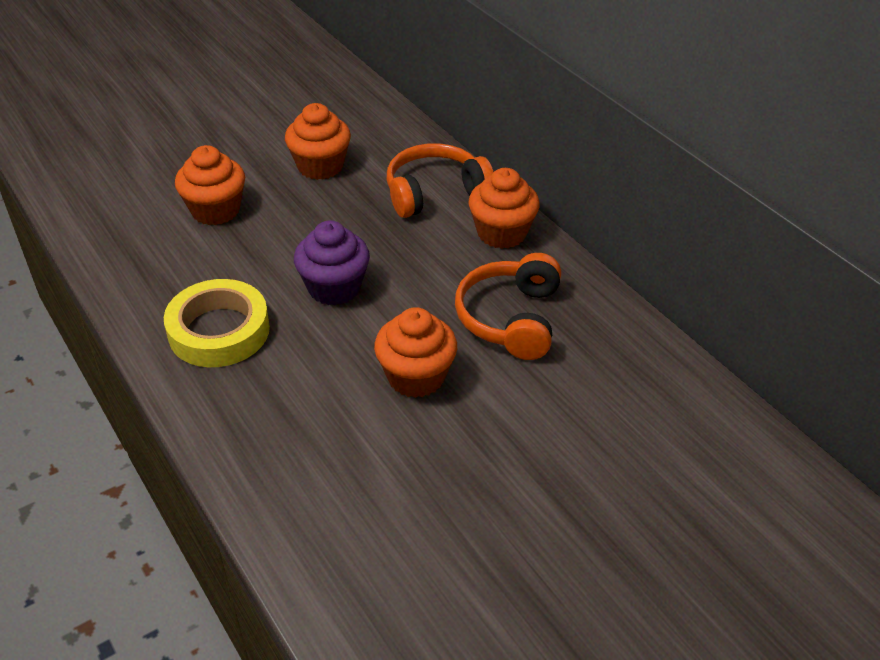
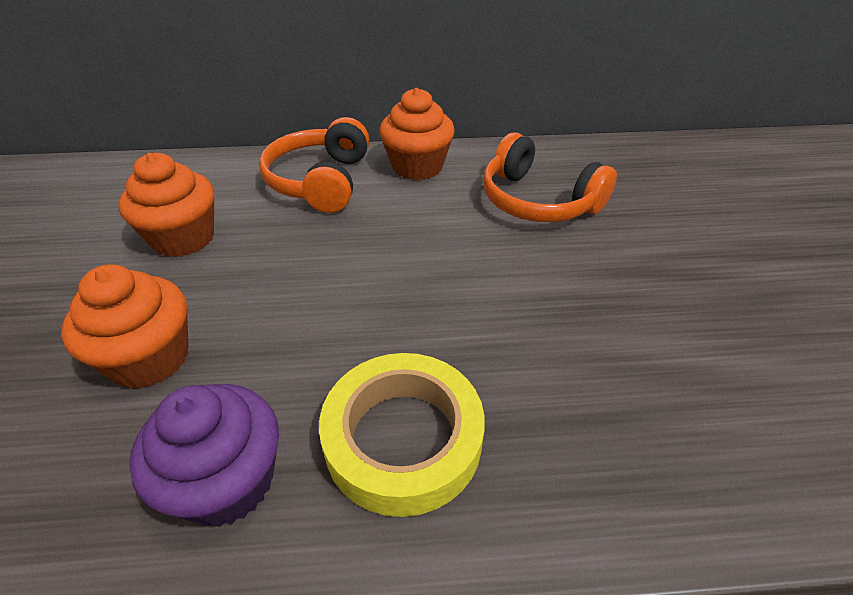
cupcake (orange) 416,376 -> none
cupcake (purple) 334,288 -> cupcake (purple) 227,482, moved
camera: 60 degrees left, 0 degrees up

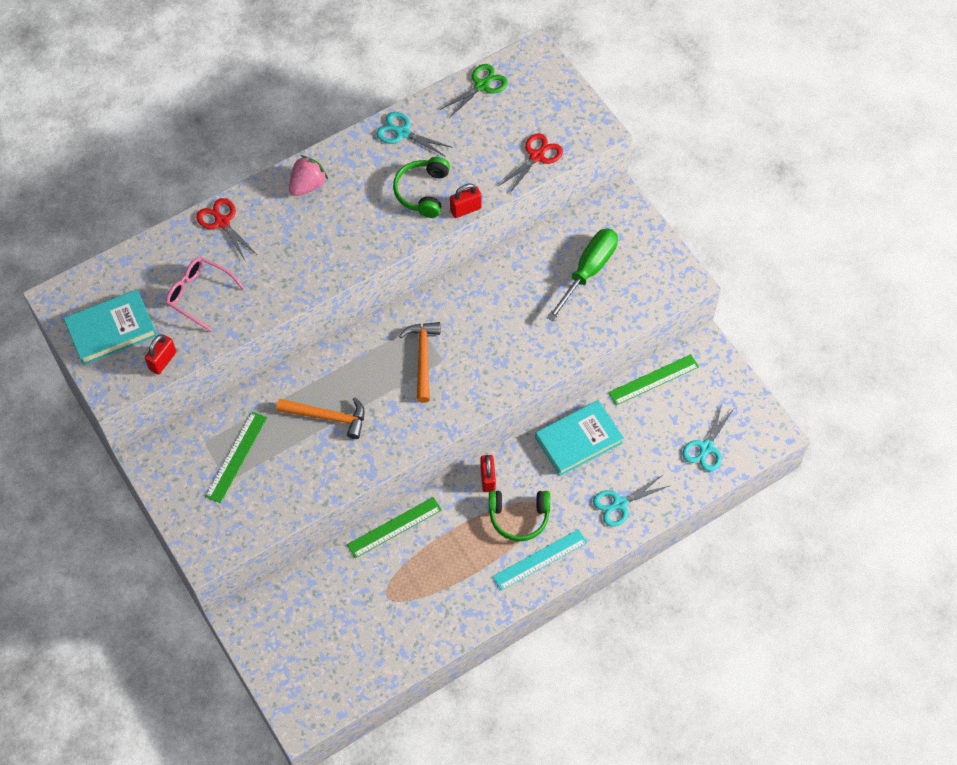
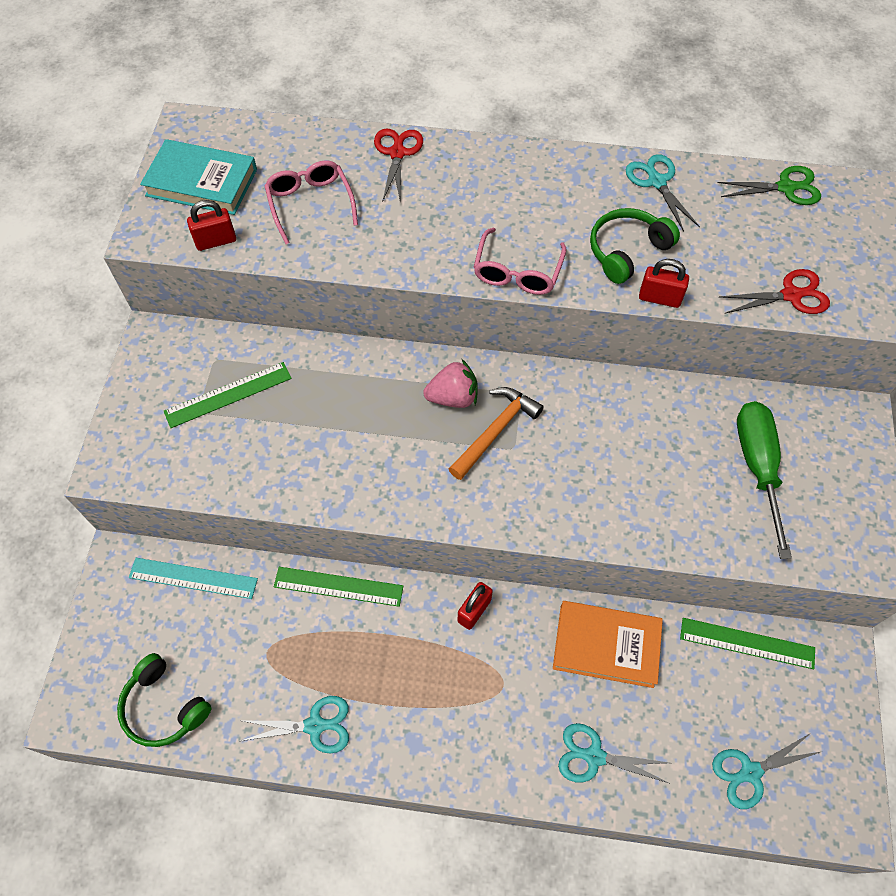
hammer (orange) 328,417 -> none
none -> scissors (turquoise) 315,725
none -> glasses (pink) 517,272
strawberry (pink) 308,185 -> strawberry (pink) 453,397, moved
headphones (green) 519,517 -> headphones (green) 164,707, moved
ruler (turquoise) 540,559 -> ruler (turquoise) 193,578, moved
book (turquoise) 578,440 -> book (orange) 606,645
screwdriver (green) 588,271 -> screwdriver (green) 757,468, 75 degrees counterclockwise
camera: 40 degrees right, 0 degrees up

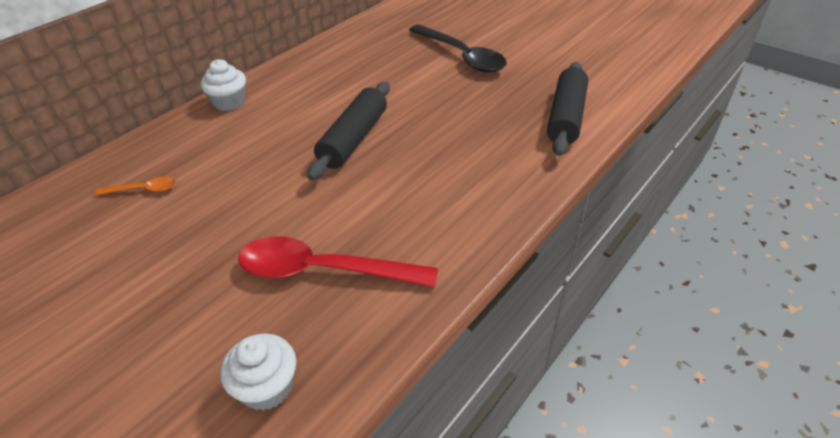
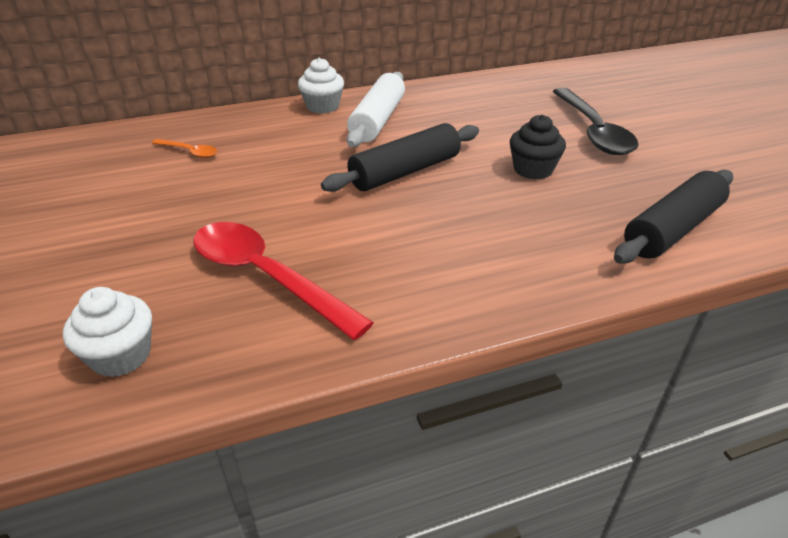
none -> rolling pin (white) 378,120
none -> cupcake (black) 533,169
camera: 30 degrees right, 5 degrees down

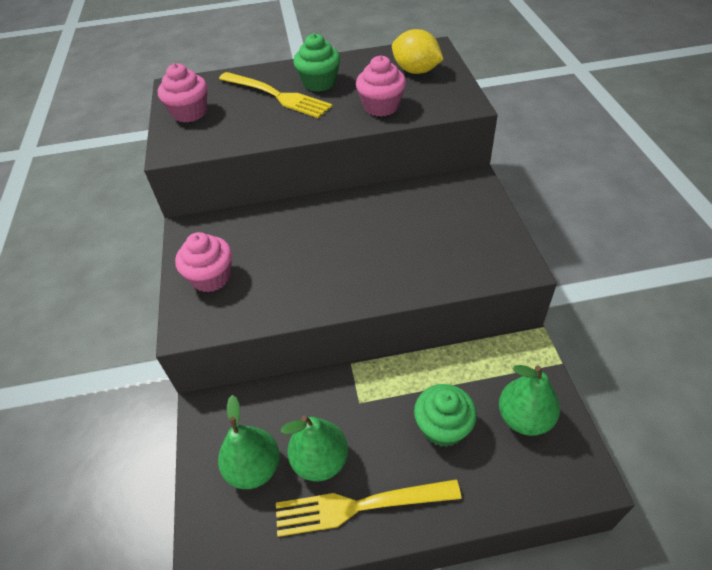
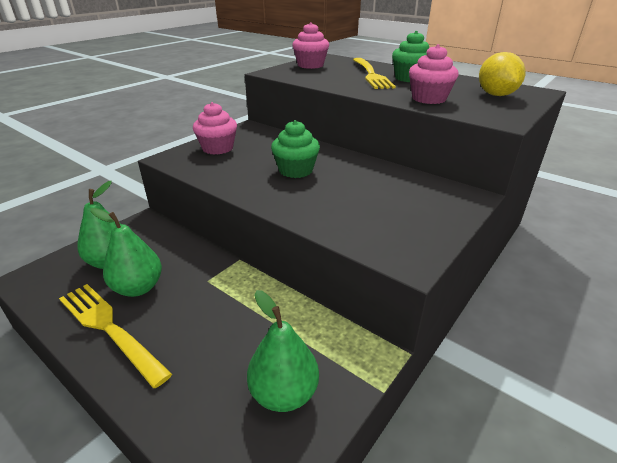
cupcake (green) 443,427 -> cupcake (green) 296,170, moved
camera: 45 degrees right, 15 degrees down

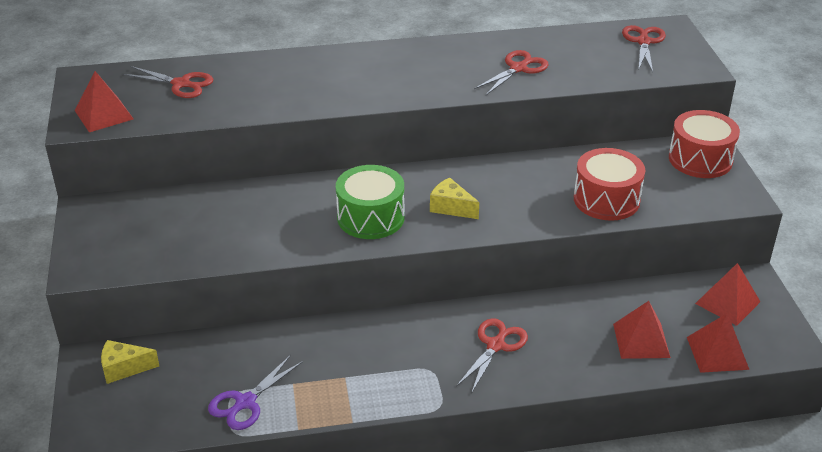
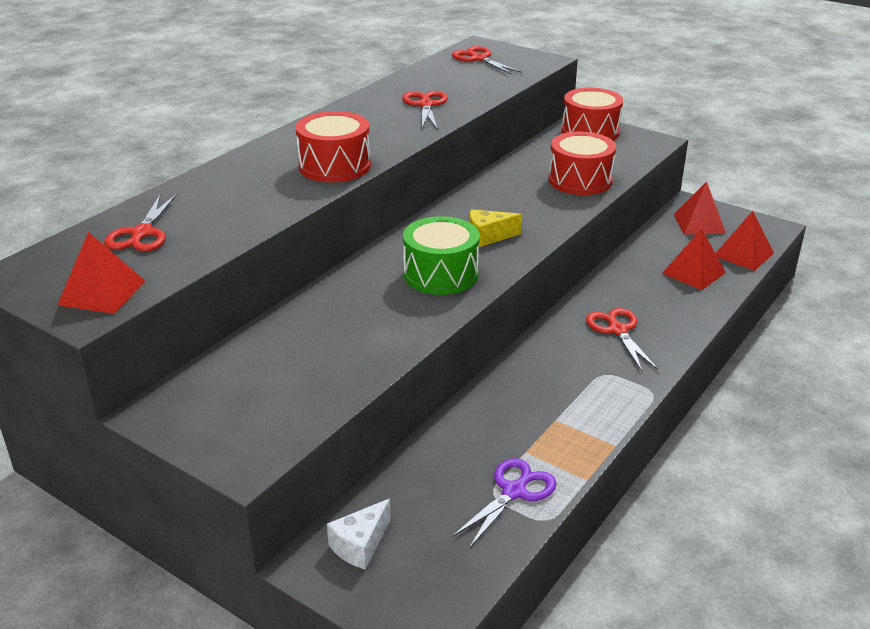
none -> drum (red) 335,166
cheese (yellow) 124,368 -> cheese (white) 360,545
scissors (red) 181,84 -> scissors (red) 142,233, 120 degrees clockwise
scissors (purple) 245,402 -> scissors (purple) 514,492, 135 degrees counterclockwise
camera: 45 degrees left, 5 degrees down

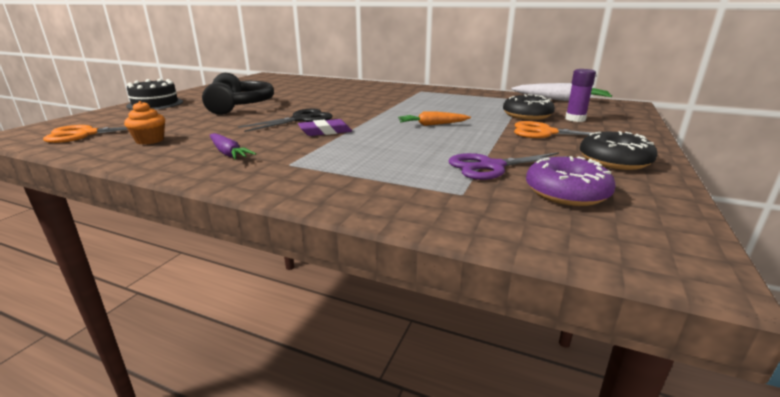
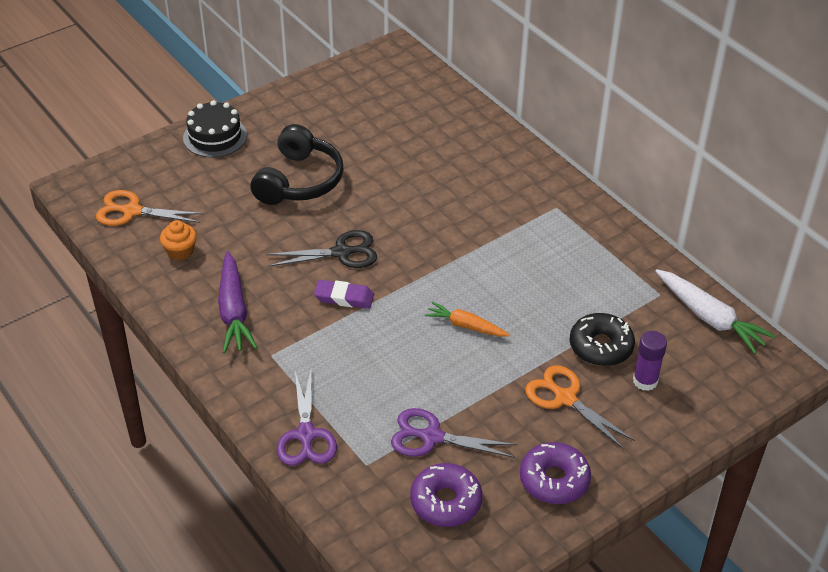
none -> scissors (purple) 306,435
donut (black) 614,161 -> donut (purple) 554,480
carrot (purple) 228,153 -> carrot (purple) 234,311, x1.59
camera: 30 degrees right, 20 degrees up

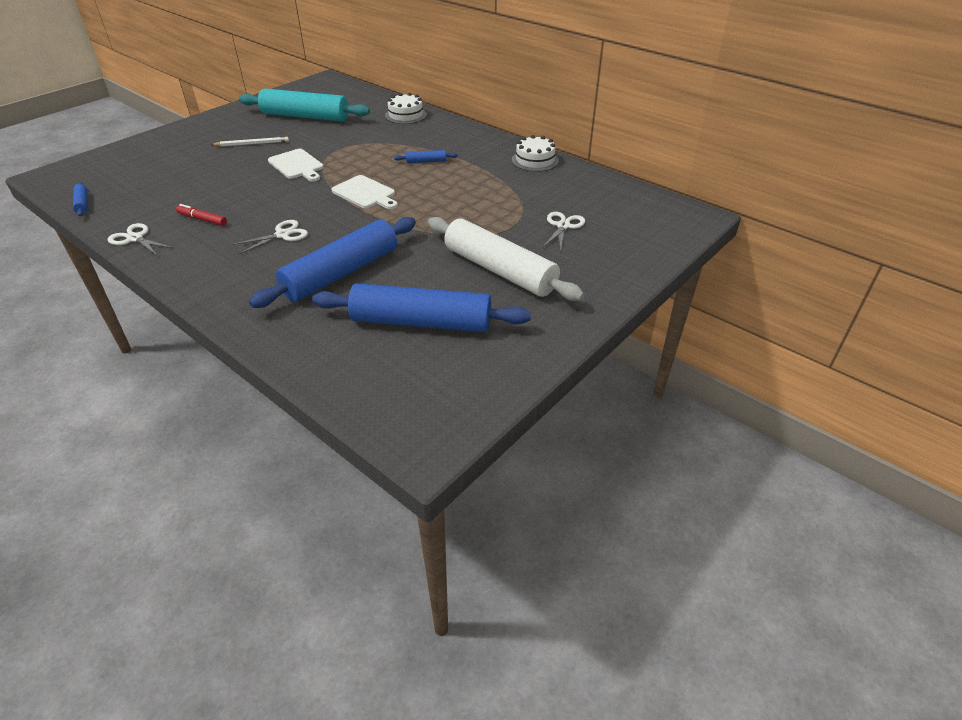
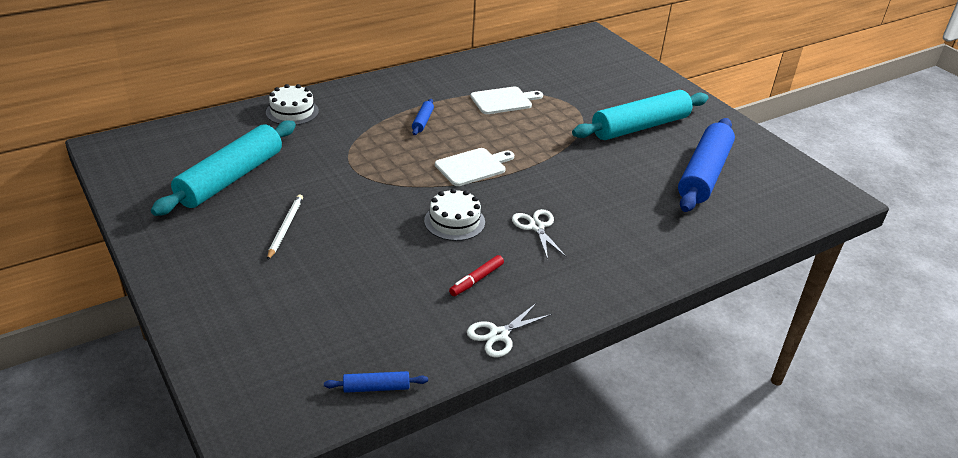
rolling pin (blue) 341,273 -> none
scissors (white) 563,226 -> none
cutting board (white) 297,165 -> cutting board (white) 504,100, moved
cake (white) 535,160 -> cake (white) 454,221, moved
rolling pin (white) 500,270 -> rolling pin (turquoise) 640,126
camera: 75 degrees left, 5 degrees down

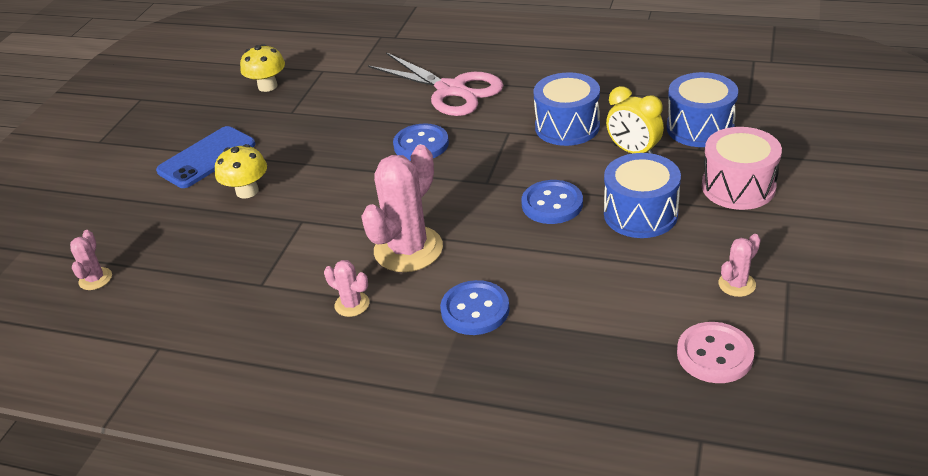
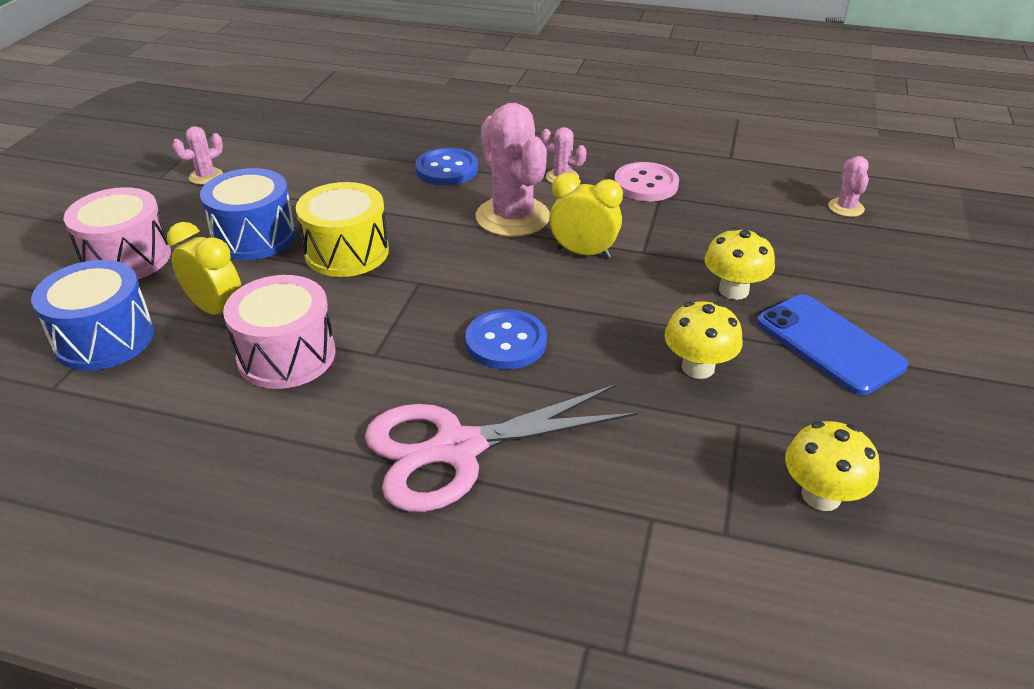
none -> clock (yellow) 583,253
none -> mushroom (yellow) 698,367
button (pink) 714,354 -> button (pink) 646,184, moved
button (blue) 552,204 -> drum (yellow) 347,252
drum (blue) 567,127 -> drum (pink) 286,355
phone (blue) 207,158 -> phone (blue) 829,344, 75 degrees counterclockwise
cactus (pink) 408,249 -> cactus (pink) 512,217, 60 degrees counterclockwise
scissors (pink) 451,90 -> scissors (pink) 457,449, 60 degrees counterclockwise
camera: 175 degrees right, 0 degrees up

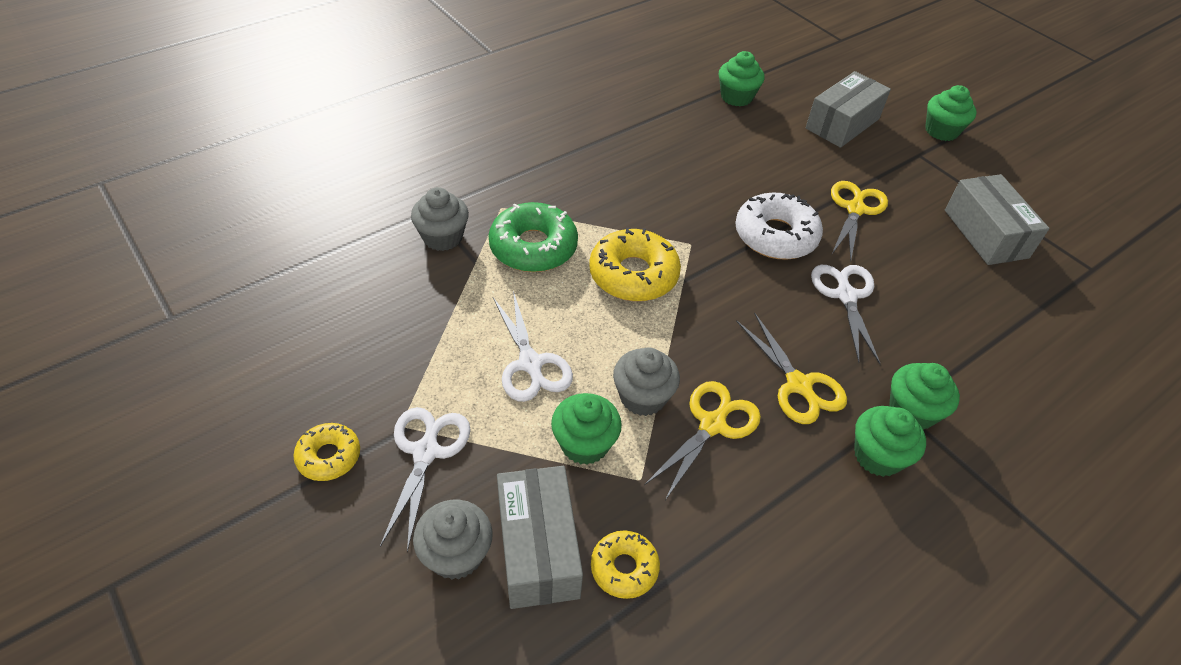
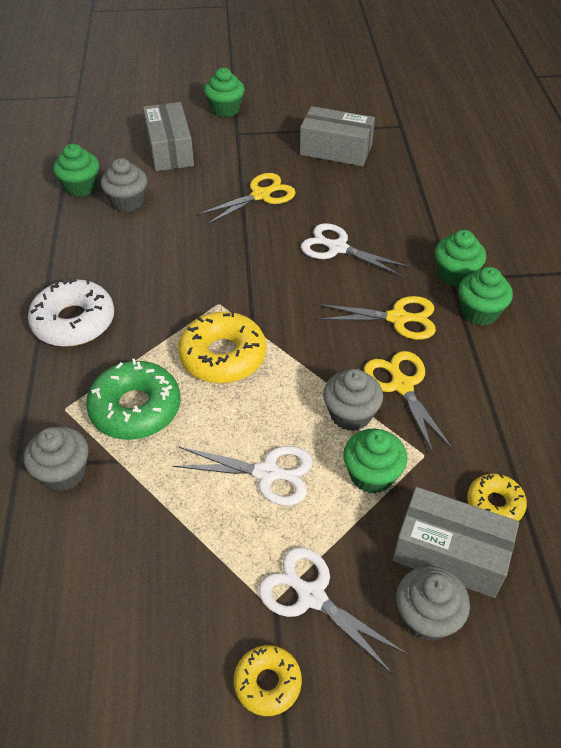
none -> cupcake (grey) 127,202
donut (white) 775,236 -> donut (white) 74,322, moved
scissors (yellow) 855,209 -> scissors (yellow) 261,195, 90 degrees clockwise
camera: 55 degrees left, 0 degrees up

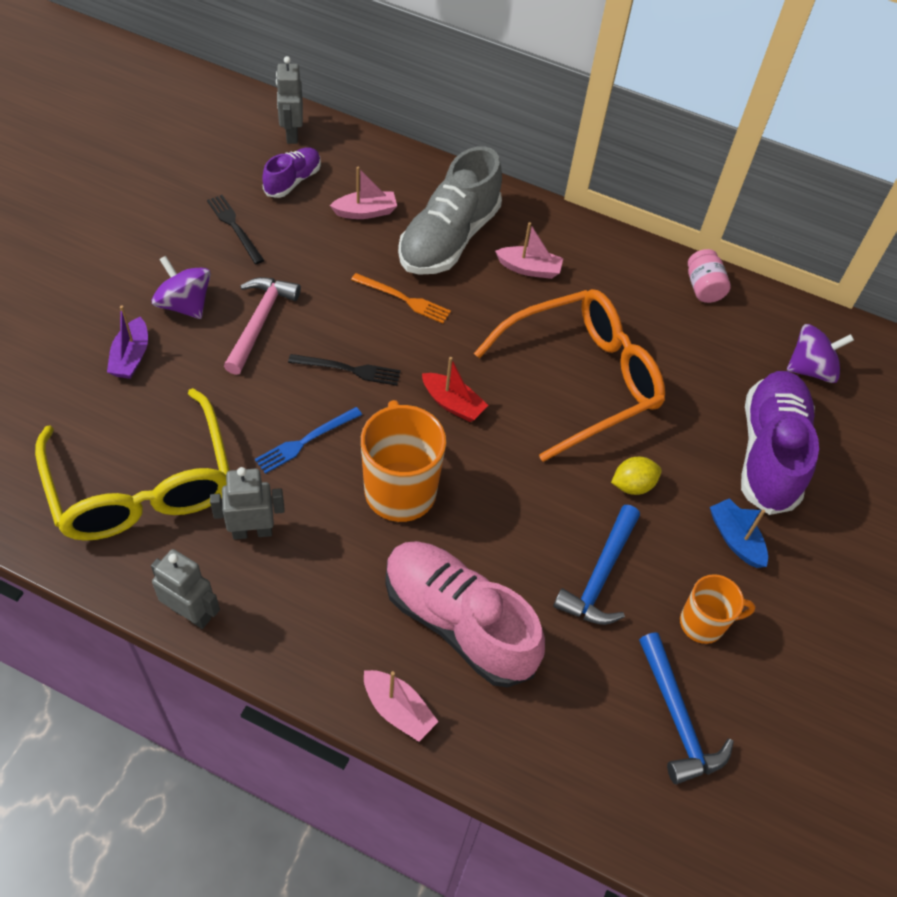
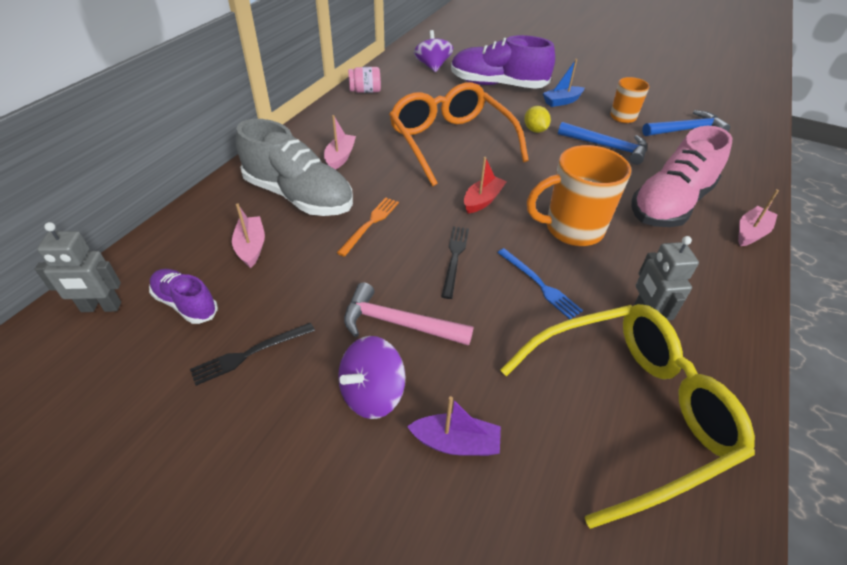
robot (grey) 191,613 -> none
camera: 85 degrees left, 10 degrees down

